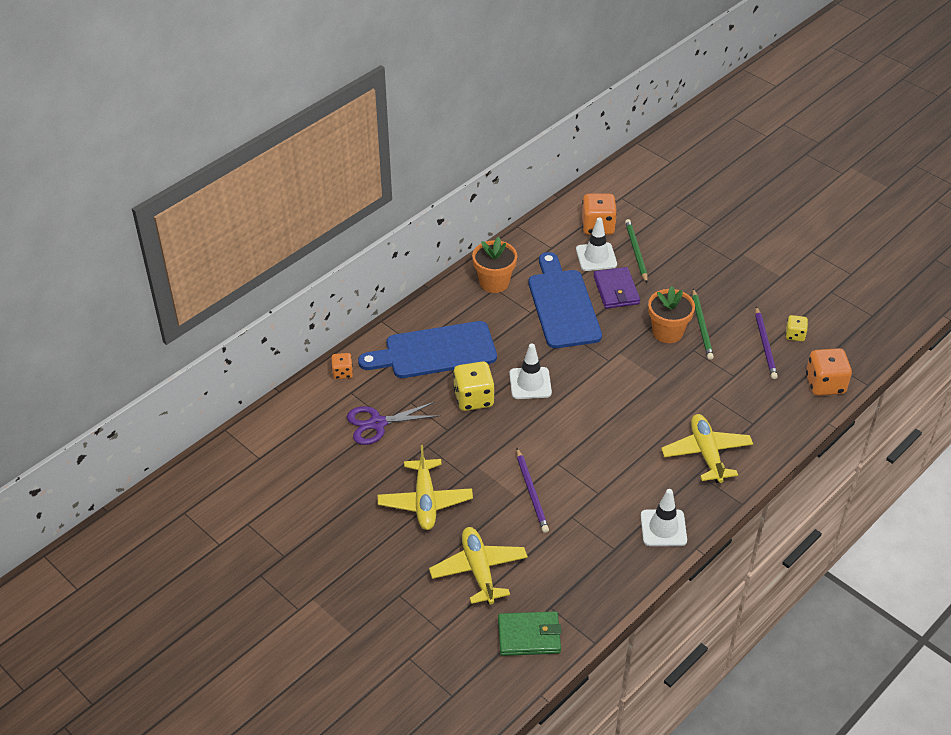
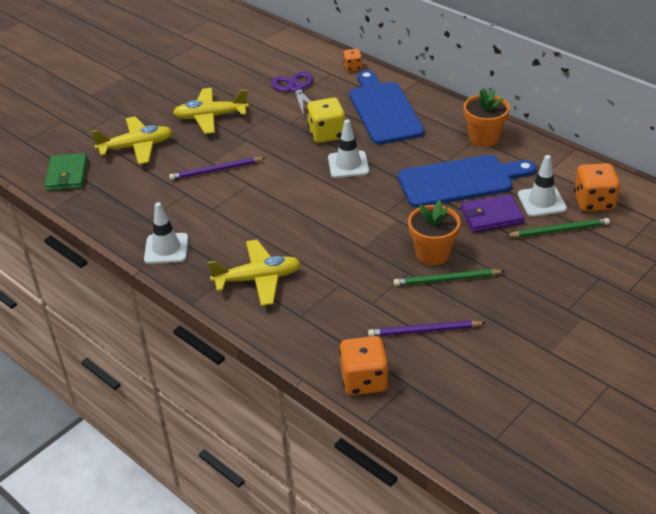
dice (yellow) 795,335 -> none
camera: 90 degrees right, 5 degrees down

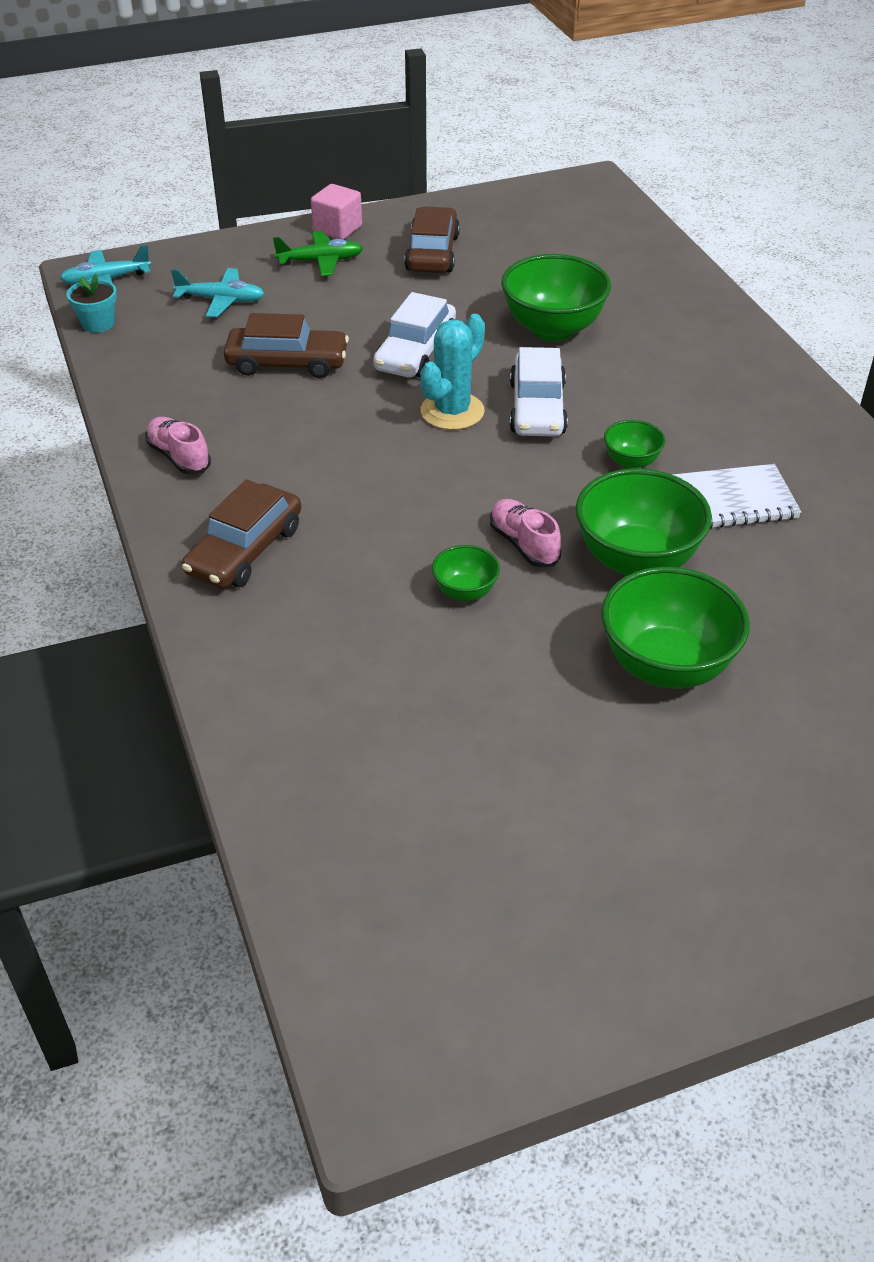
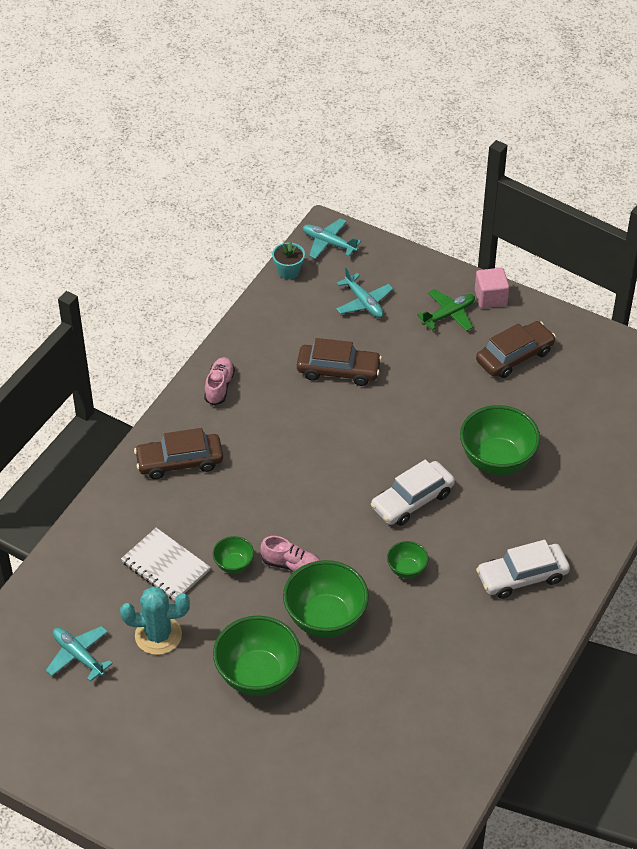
none -> plane (turquoise) 78,655
car (white) 415,352 -> car (white) 522,576, moved
cactus (turquoise) 452,411 -> cactus (turquoise) 158,635, moved
notebook (white) 732,501 -> notebook (white) 165,566, moved
car (brown) 287,363 -> car (brown) 338,371, 45 degrees counterclockwise
plane (green) 321,261 -> plane (green) 449,314, 75 degrees counterclockwise
shoe (pink) 524,544 -> shoe (pink) 292,565, 90 degrees clockwise
camera: 50 degrees right, 5 degrees up

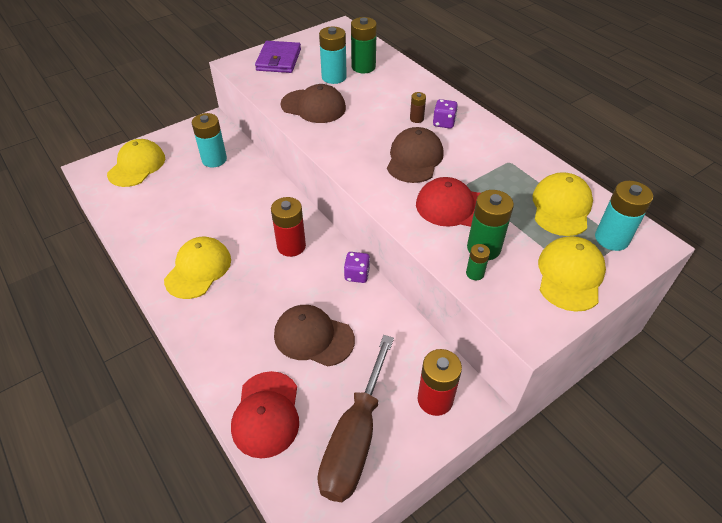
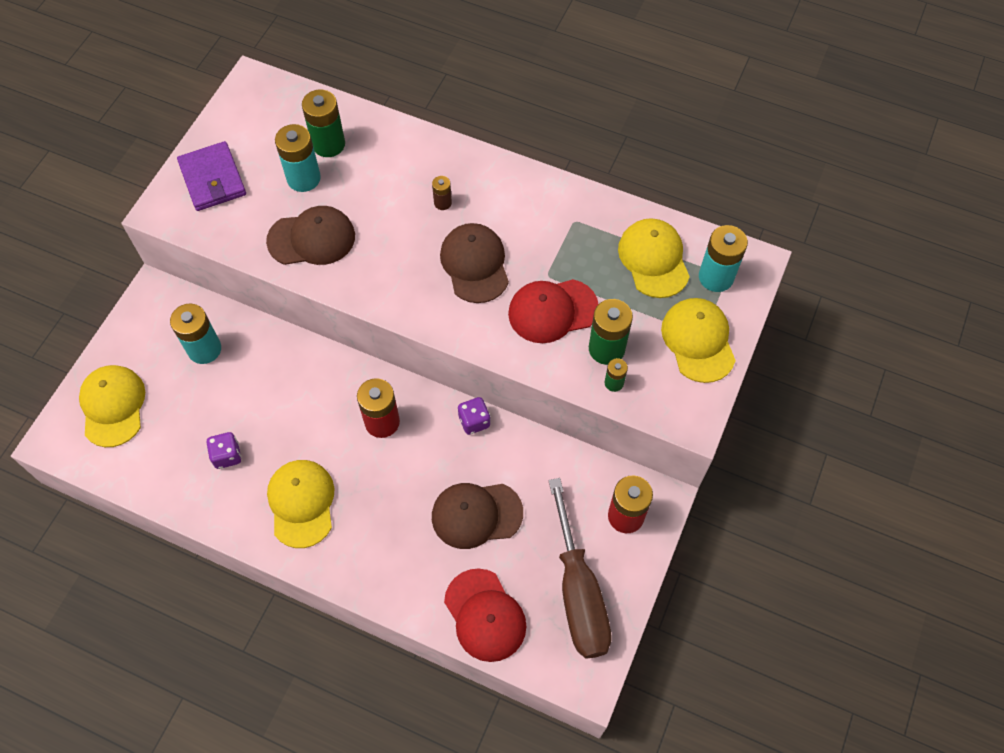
dice (purple) 444,123 -> dice (purple) 227,455, moved
camera: 30 degrees left, 15 degrees up

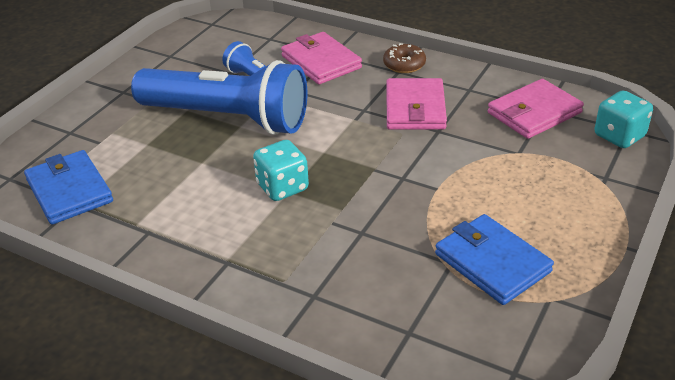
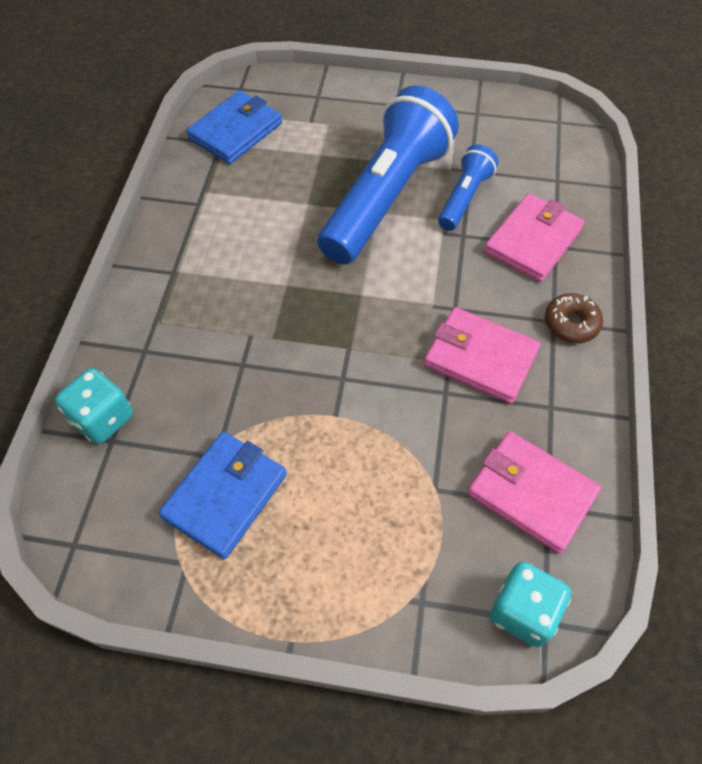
dice (turquoise) 282,187 -> dice (turquoise) 103,418, moved
flashlight (blue) 227,118 -> flashlight (blue) 386,197, 150 degrees counterclockwise
wallet (pink) 415,108 -> wallet (pink) 480,358, 45 degrees clockwise
camera: 70 degrees right, 20 degrees up

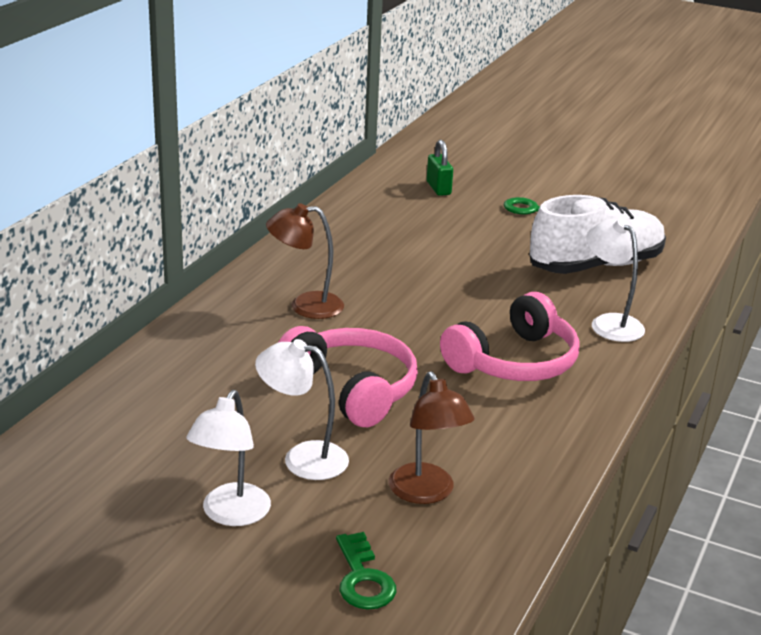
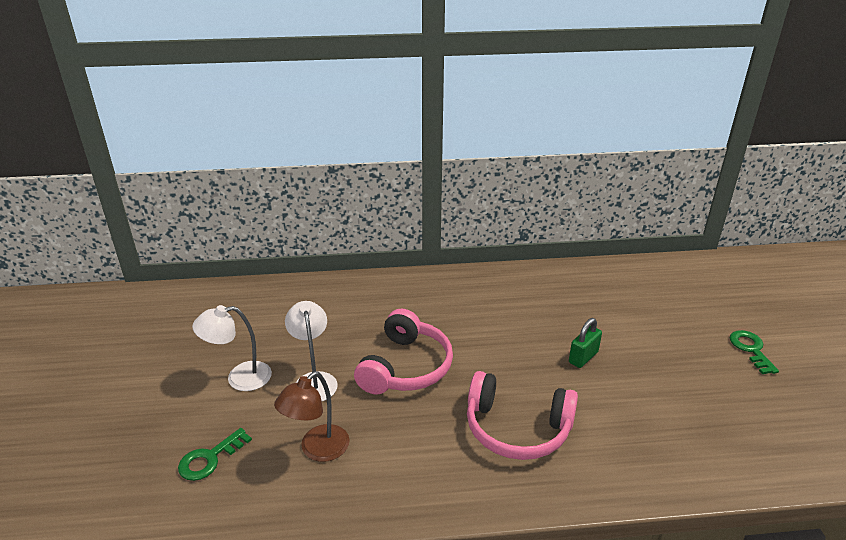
lamp (brown) 305,306 -> none
shoe (white) 595,266 -> none
lamp (white) 610,323 -> none
padlock (green) 438,188 -> padlock (green) 583,357, moved
camera: 60 degrees right, 5 degrees up

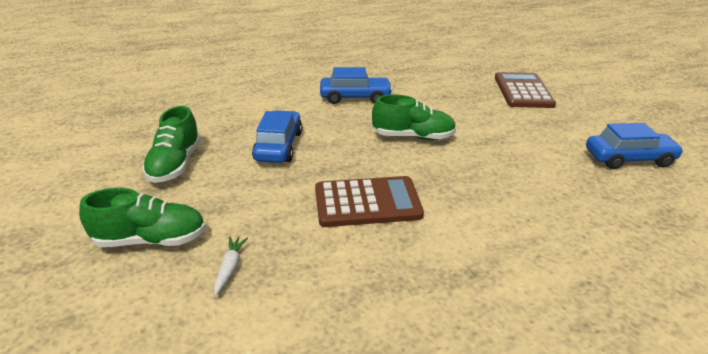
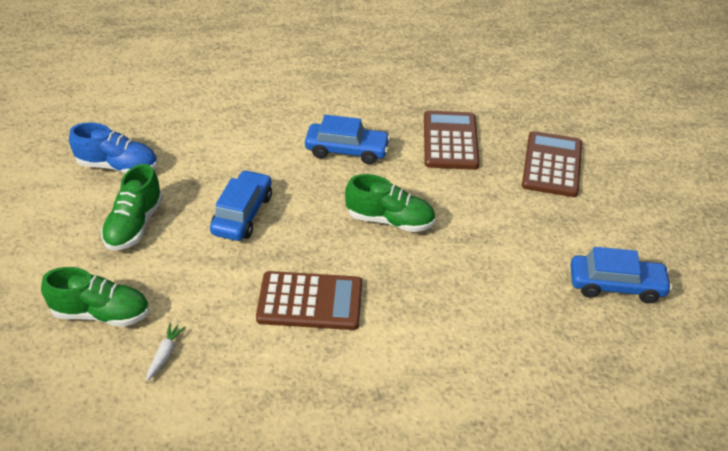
none -> shoe (blue) 118,166
none -> calculator (brown) 450,141
camera: 10 degrees right, 10 degrees up

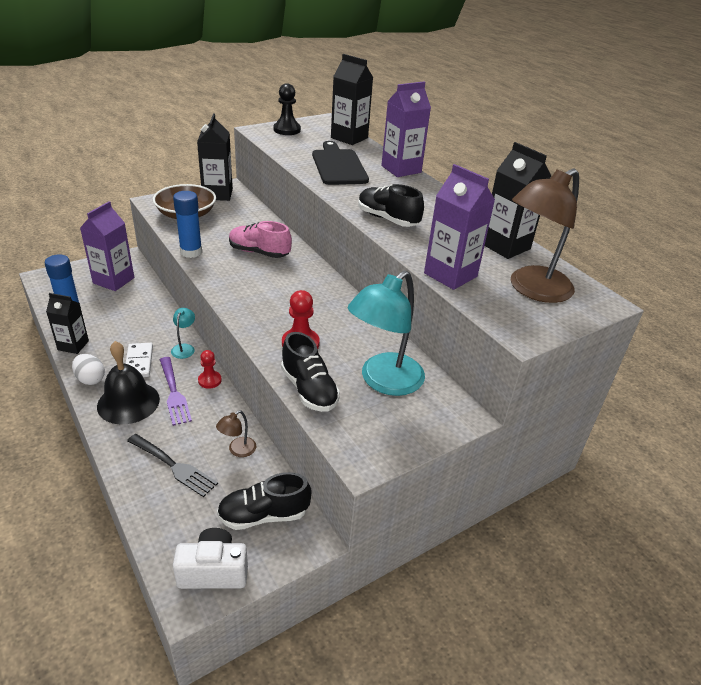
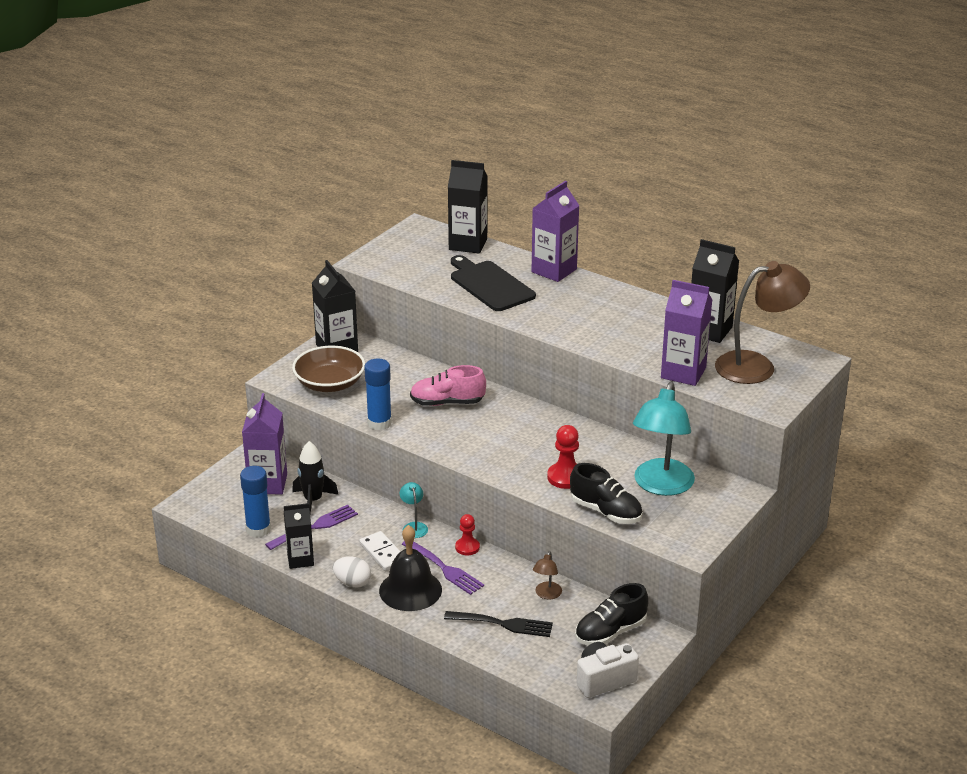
pawn (black) 287,130 -> none
shoe (black) 387,219 -> none
none -> fork (purple) 315,527
none -> rocket (black) 313,500
lamp (brown) 532,289 -> lamp (brown) 757,366, 135 degrees counterclockwise
camera: 20 degrees left, 5 degrees down

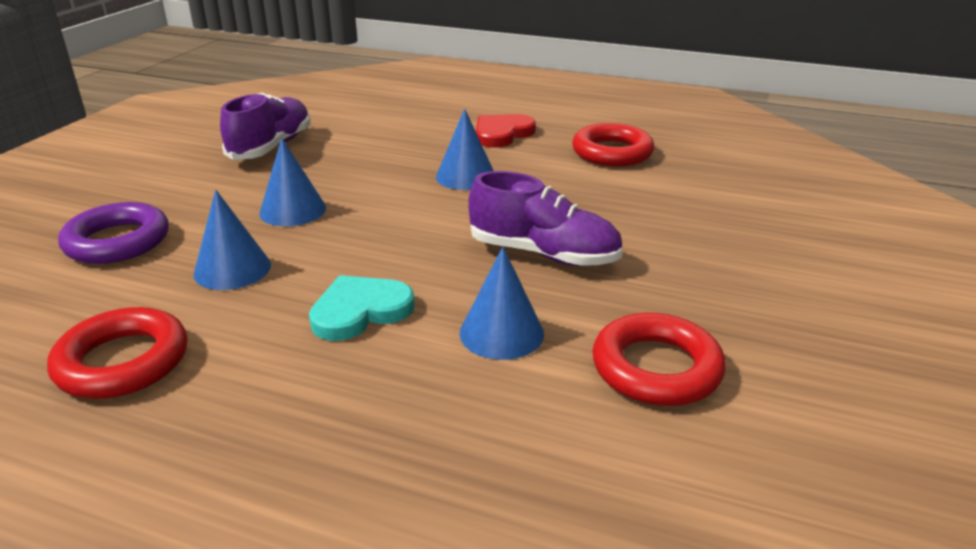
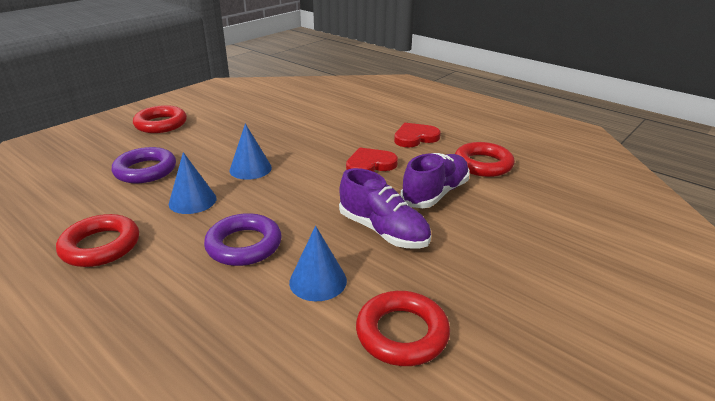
none -> ring (red) 161,124
shoe (purple) 271,147 -> shoe (purple) 435,194, moved
heart (turquoise) 360,311 -> ring (purple) 244,245
cone (blue) 465,176 -> heart (red) 370,165
camera: 20 degrees right, 0 degrees up

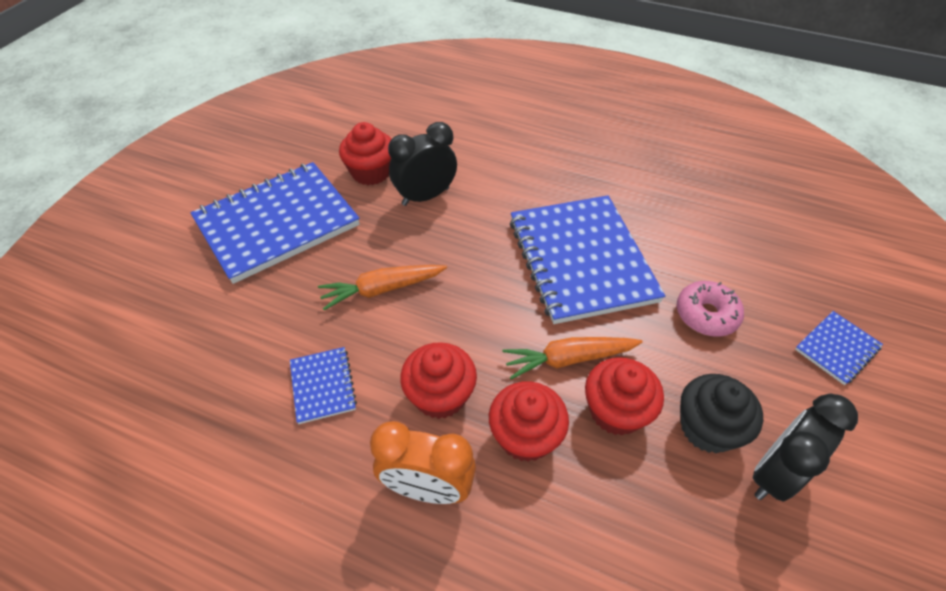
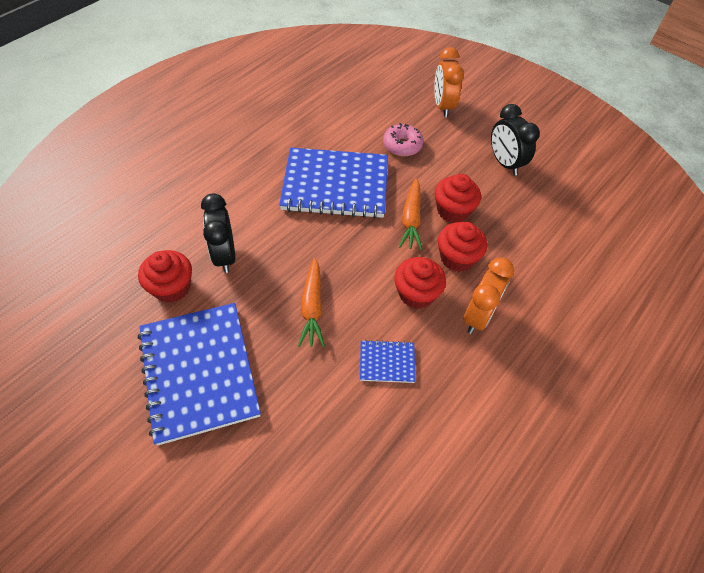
cupcake (black) 707,428 -> none
notebook (blue) 836,348 -> clock (orange) 442,106
camera: 75 degrees left, 5 degrees up

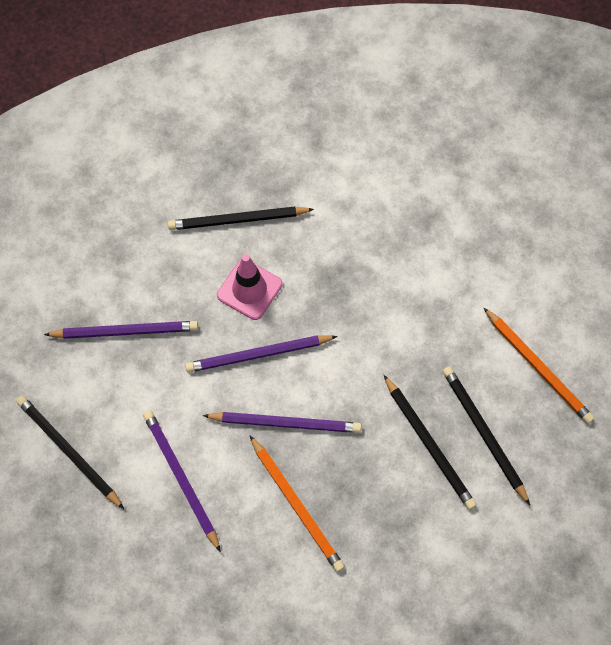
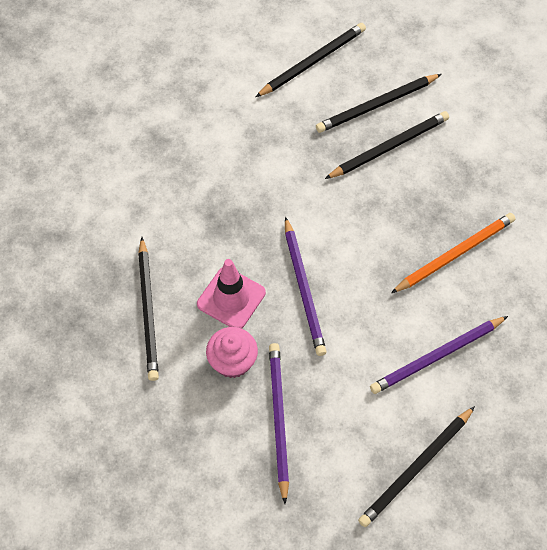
pencil (purple) 285,423 -> none
none -> cupcake (pink) 232,361
pencil (orange) 537,367 -> pencil (black) 312,62
camera: 90 degrees left, 5 degrees down

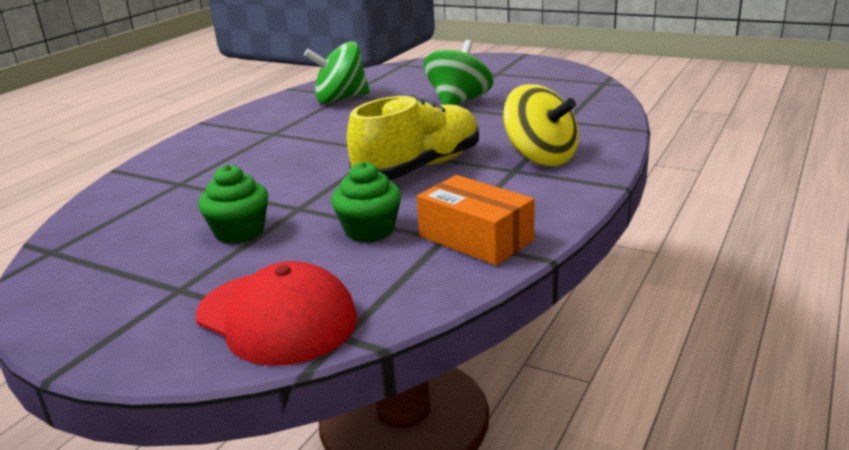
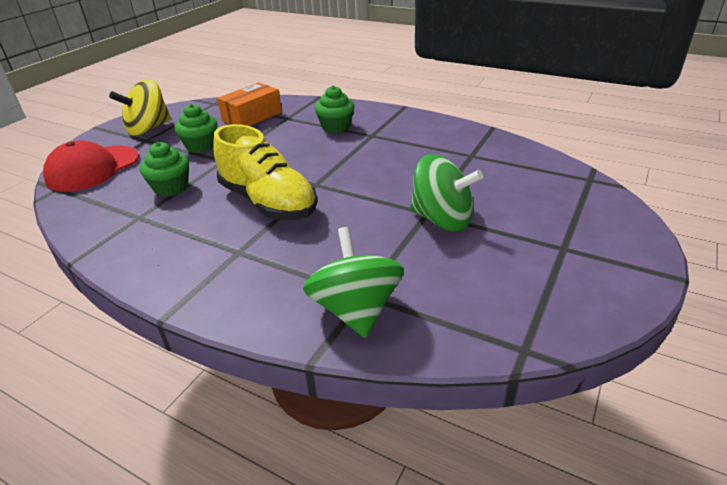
none -> cupcake (green) 336,127
spinning top (green) 340,99 -> spinning top (green) 356,310, moved
box (orange) 476,238 -> box (orange) 252,116, moved
spinning top (yellow) 540,158 -> spinning top (yellow) 148,129, moved
camera: 90 degrees right, 10 degrees up

